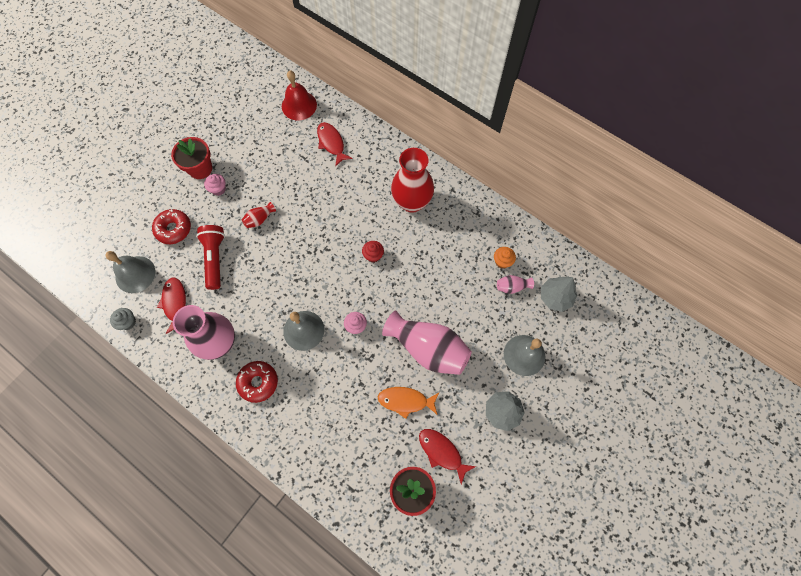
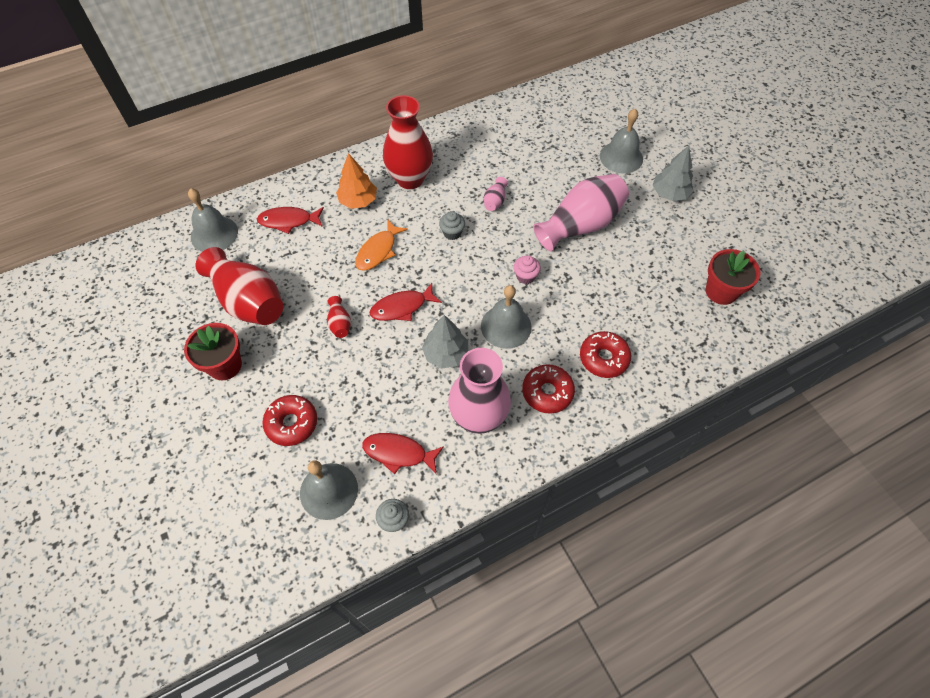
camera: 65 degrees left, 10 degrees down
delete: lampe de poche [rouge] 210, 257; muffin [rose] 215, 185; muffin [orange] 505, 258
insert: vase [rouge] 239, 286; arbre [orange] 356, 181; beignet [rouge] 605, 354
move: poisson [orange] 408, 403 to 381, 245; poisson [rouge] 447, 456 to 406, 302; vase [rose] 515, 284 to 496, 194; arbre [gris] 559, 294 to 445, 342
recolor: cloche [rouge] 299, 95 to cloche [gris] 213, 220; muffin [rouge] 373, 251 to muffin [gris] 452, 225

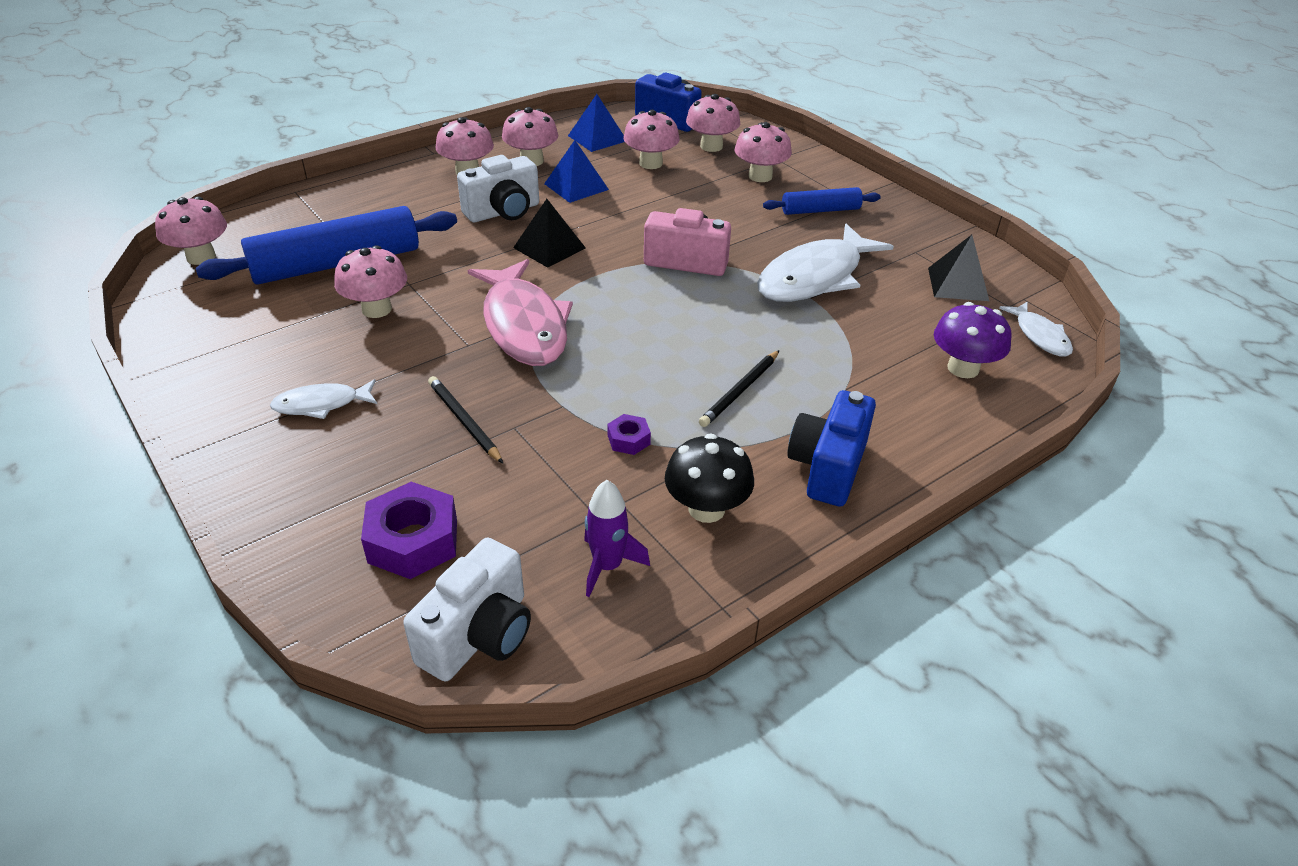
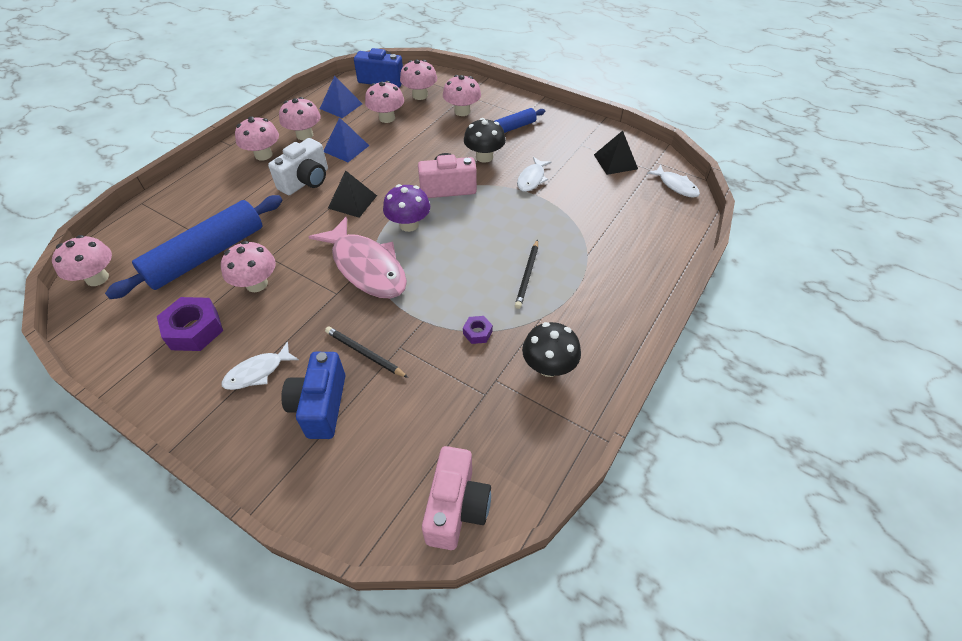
camera: 20 degrees left, 10 degrees up
delete: fusée [violet] 617, 538
insert: champignon [noir] 485, 140
move: écrou [violet] 409, 530 to 190, 324; appareil photo [bleu] 831, 448 to 313, 395; champignon [violet] 973, 340 to 406, 208
recolor: appareil photo [blanc] 467, 609 to appareil photo [rose] 456, 498
resize: poisson [blanc] 825, 263 = 534, 174 x0.51

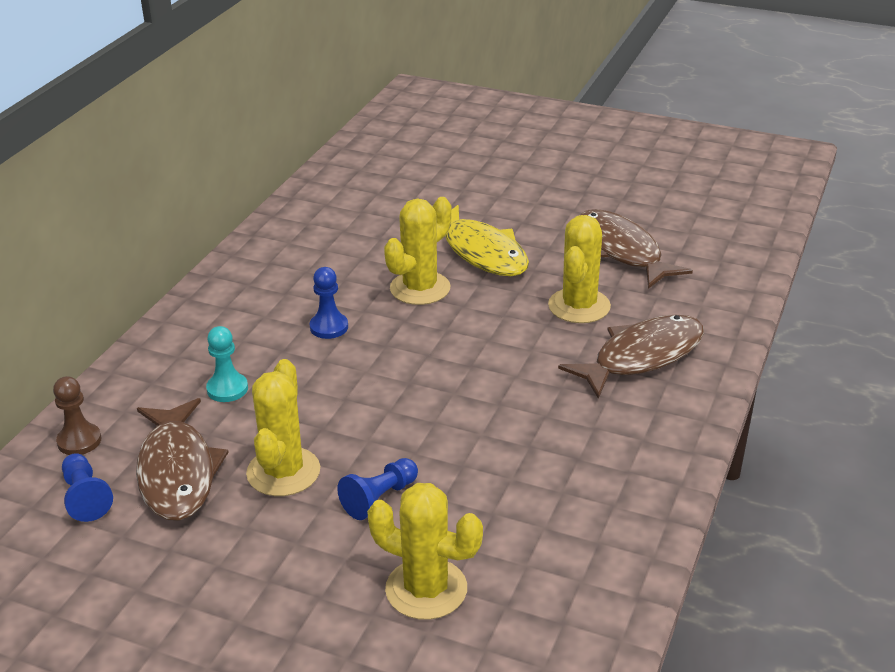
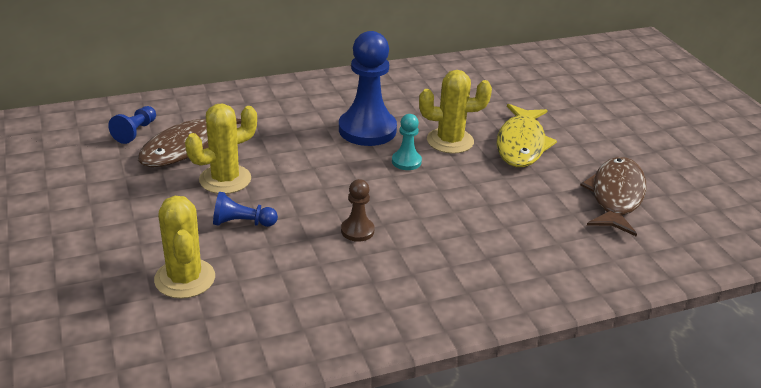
camera: 45 degrees right, 0 degrees up
delete: cactus [jaune] 579, 269; poisson [marron] 631, 357
move: pion [marron] 77, 415 to 358, 210; pion [turquoise] 227, 364 to 407, 142
resize: pion [bleu] 329, 303 = 368, 88 x2.05

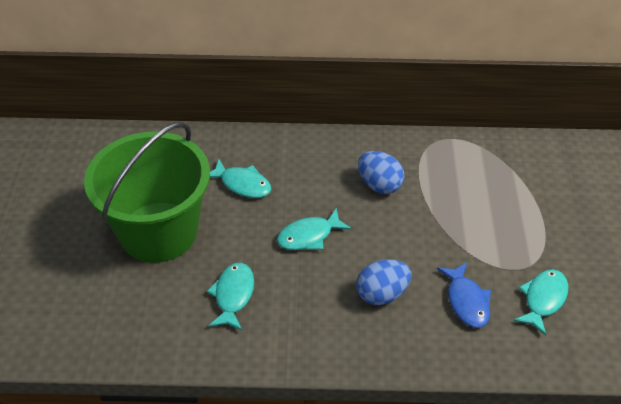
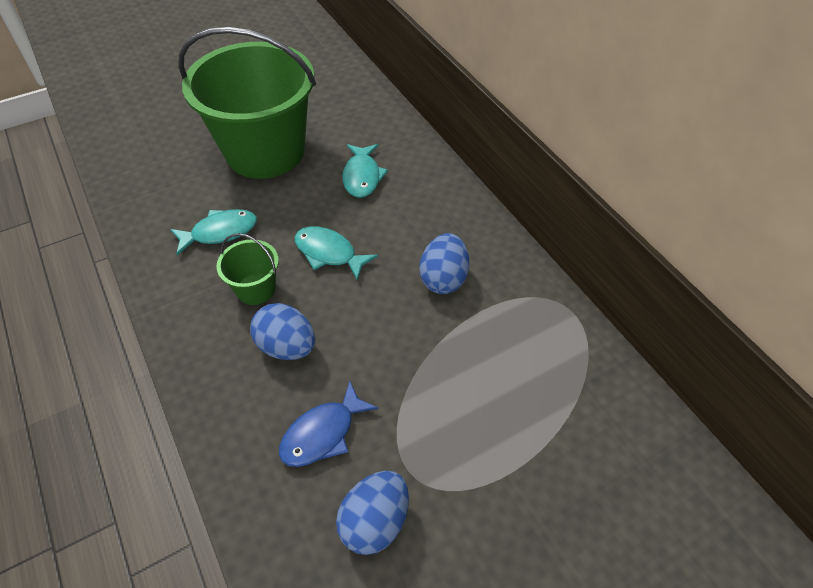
camera: 60 degrees right, 5 degrees up
insert: seau [vert] 247, 269
replace: poisson [turquoise] 541, 302 to œuf [bleu] 372, 513

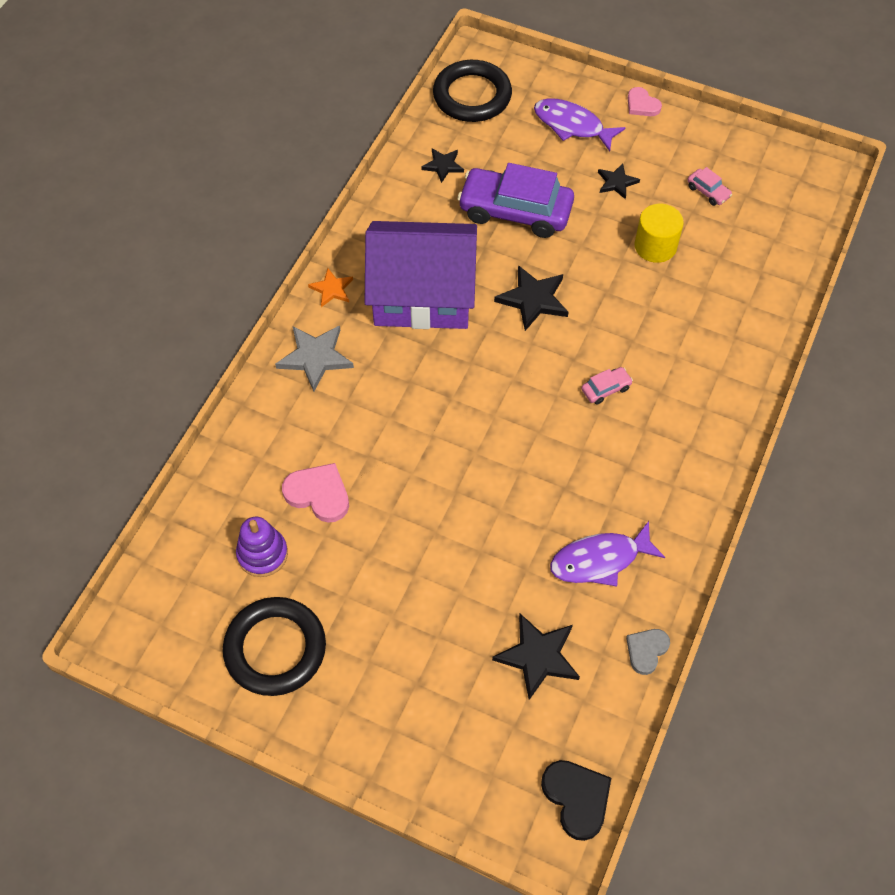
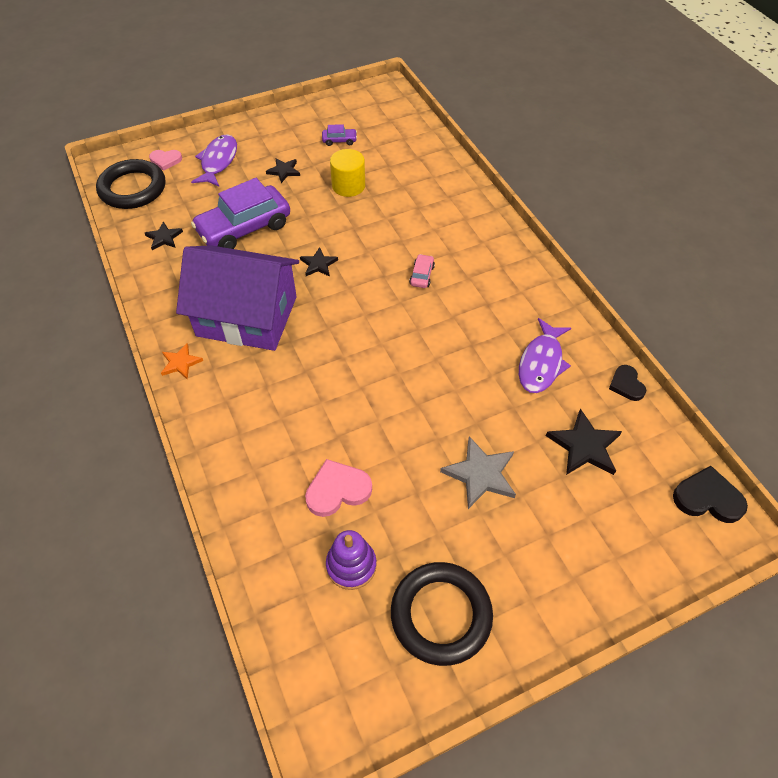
camera: 50 degrees left, 5 degrees down
move: étoile [gris] 314, 358 to 478, 472; cœur [rose] 645, 101 to 165, 160
recolor: cœur [gris] 648, 652 to cœur [noir] 627, 383; voiture [rose] 709, 186 to voiture [violet] 339, 135
rotate: maison [violet] 421, 275 = 237, 298 60 degrees clockwise; poisson [violet] 580, 124 = 214, 160 120 degrees clockwise
resize: étoile [noir] 531, 298 = 319, 262 x0.61

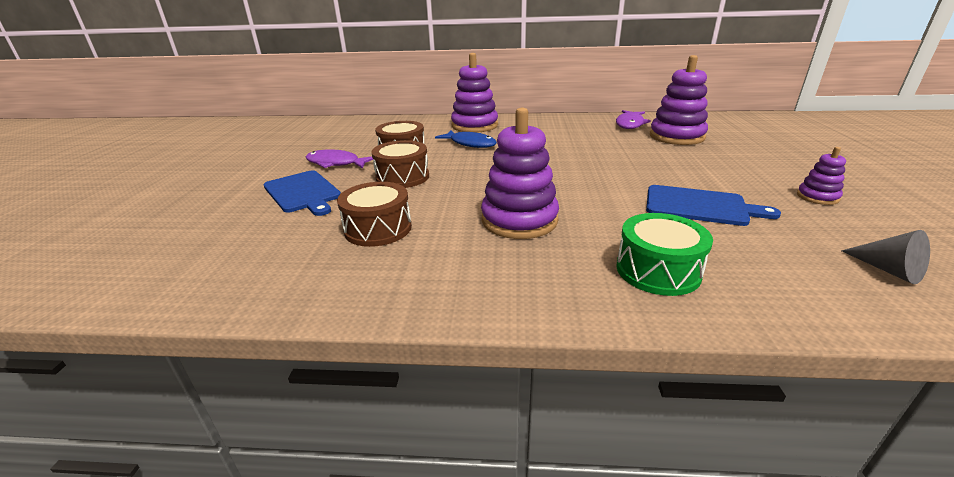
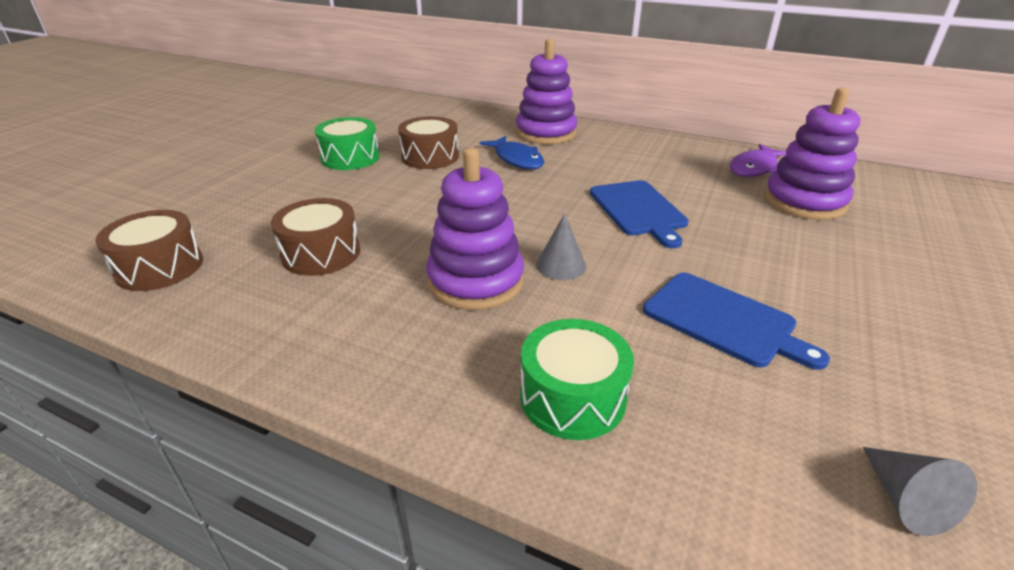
camera: 20 degrees right, 5 degrees up
delete: jouet à empiler [violet] 821, 176
insert: cône [gris] 561, 246
move: planche à découper [bleu] 302, 193 to 639, 214; tambour [marron] 400, 164 to 149, 250
replace: poisson [violet] 339, 158 to tambour [vert] 347, 143

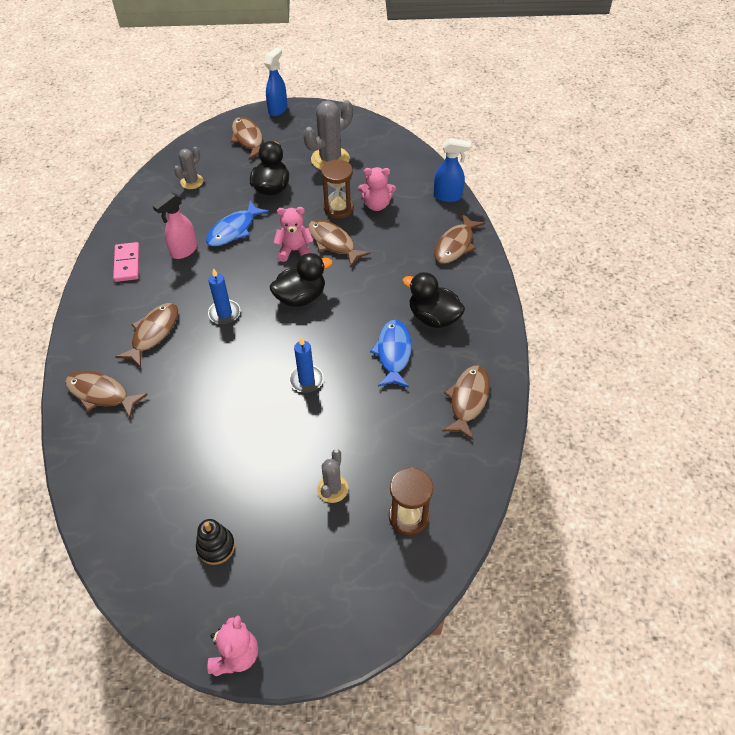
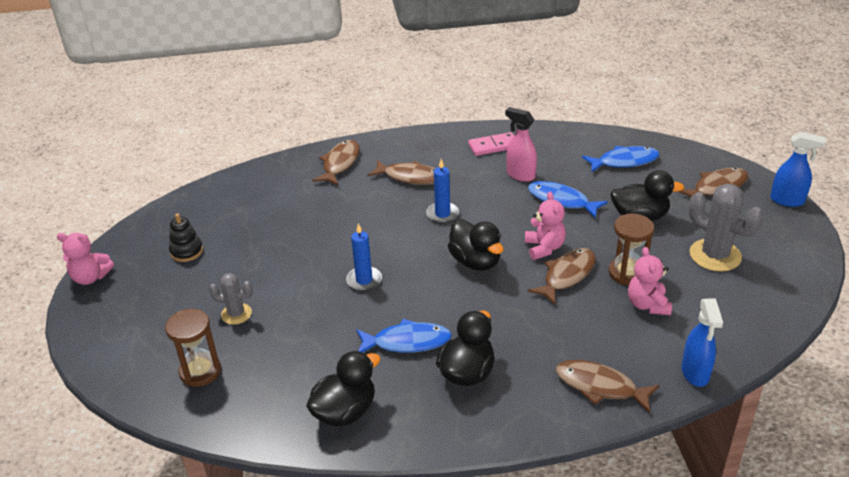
camera: 85 degrees right, 15 degrees down
replace: cactus [gris] 188, 168 to poisson [bleu] 620, 159; poisson [marron] 466, 403 to canard [noir] 343, 388

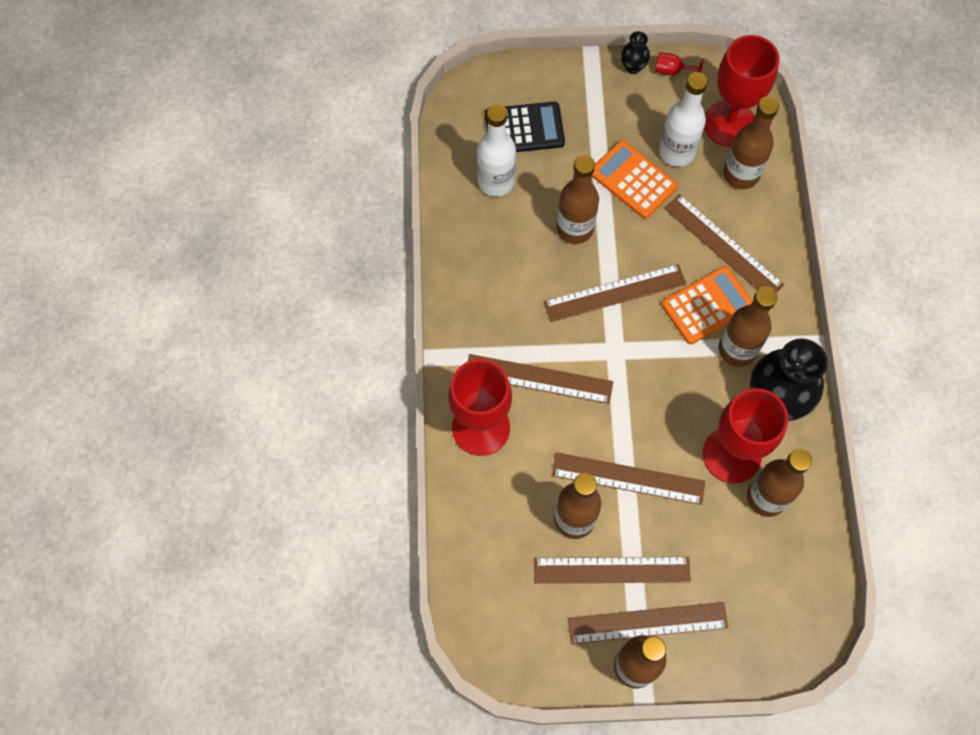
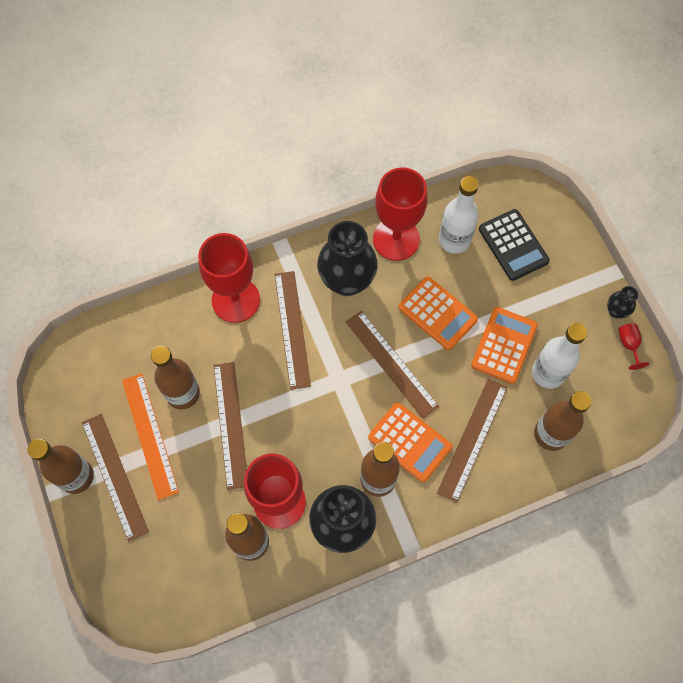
camera: 70 degrees right, 0 degrees up
insert: vase [noir] 347, 258
move: verre à pied [rouge] 742, 91 to 400, 214
replace: bouteille [marron] 577, 199 to calculatrice [orange] 438, 313
recolor: règle [marron] 612, 570 to règle [orange] 150, 436

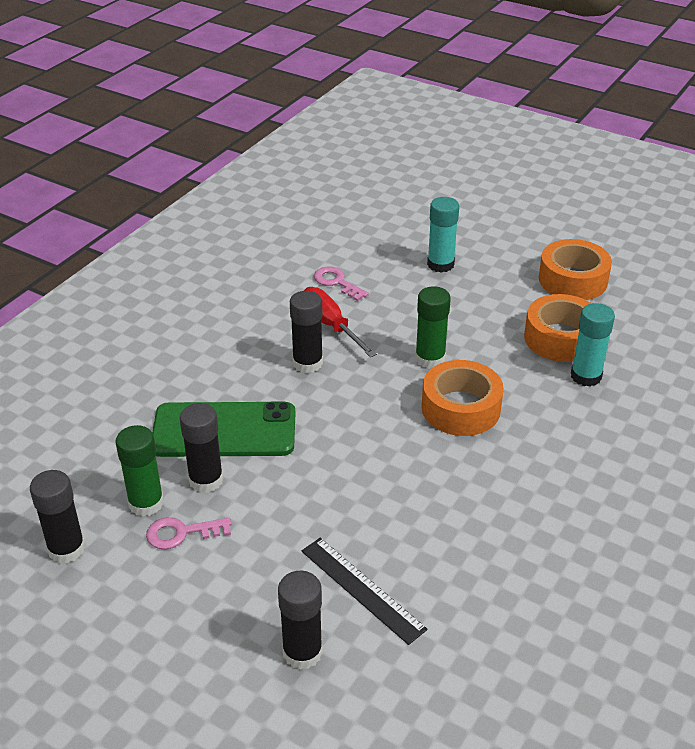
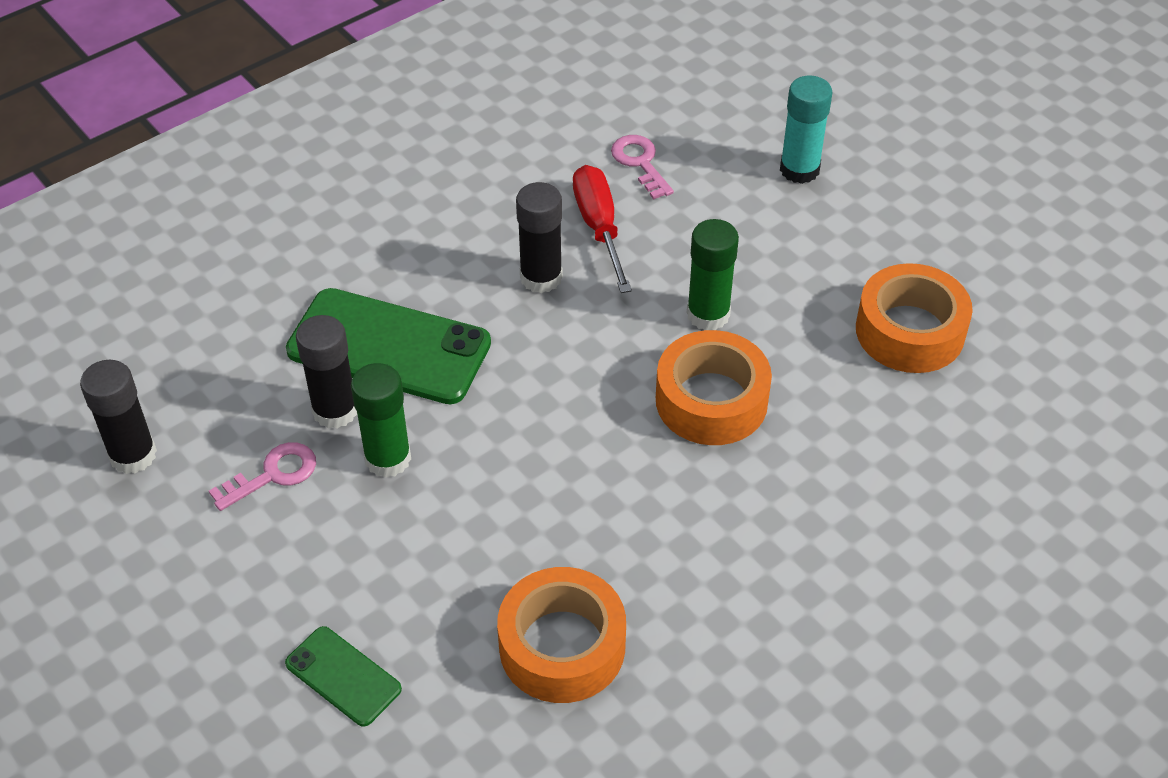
camera: 20 degrees right, 10 degrees up
delete: règle [noir] 365, 591; bâton de colle [turquoise] 593, 345
move: bâton de colle [vert] 139, 471 to 381, 420; ruban adhésif [orange] 575, 269 to 561, 635
replace: bâton de colle [noir] 300, 620 to téléphone [vert] 343, 676
rotate: clé [rose] 188, 533 = 262, 476 135 degrees clockwise

